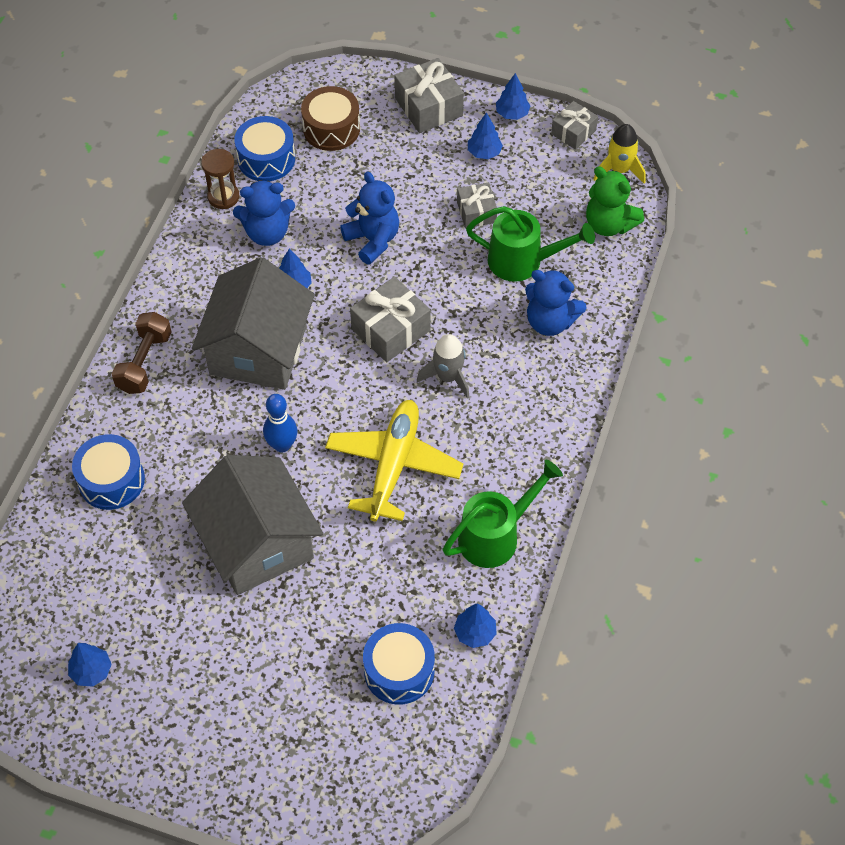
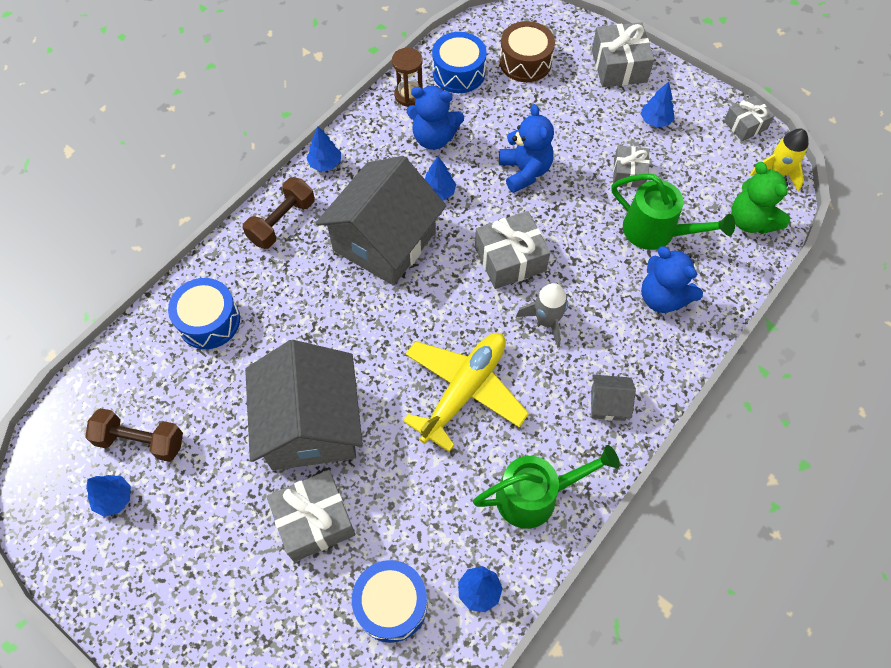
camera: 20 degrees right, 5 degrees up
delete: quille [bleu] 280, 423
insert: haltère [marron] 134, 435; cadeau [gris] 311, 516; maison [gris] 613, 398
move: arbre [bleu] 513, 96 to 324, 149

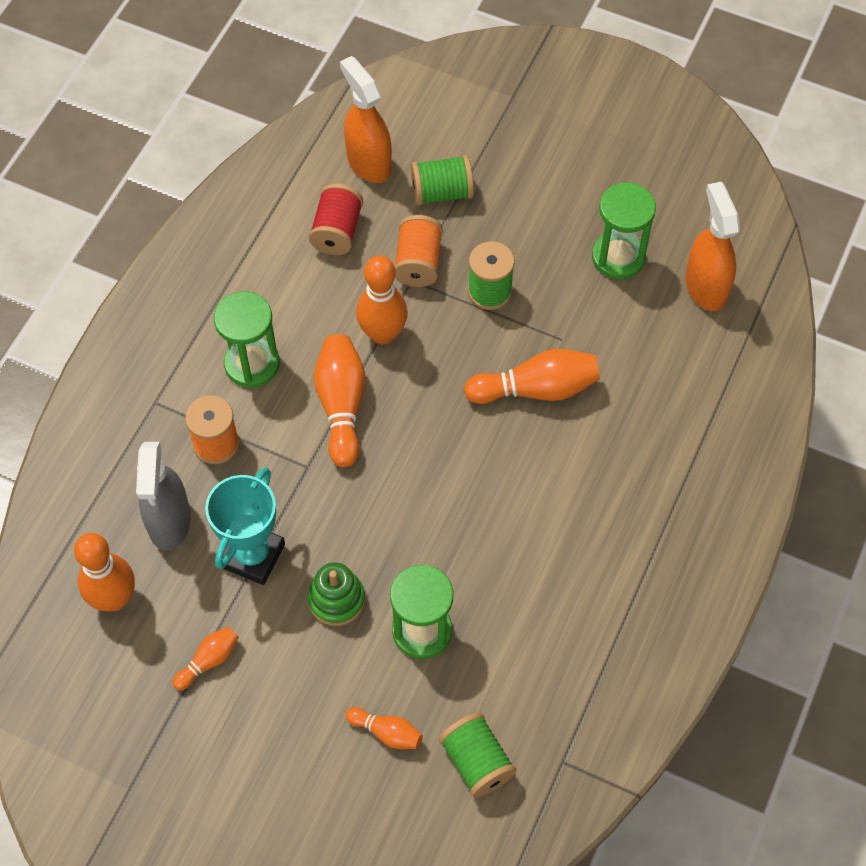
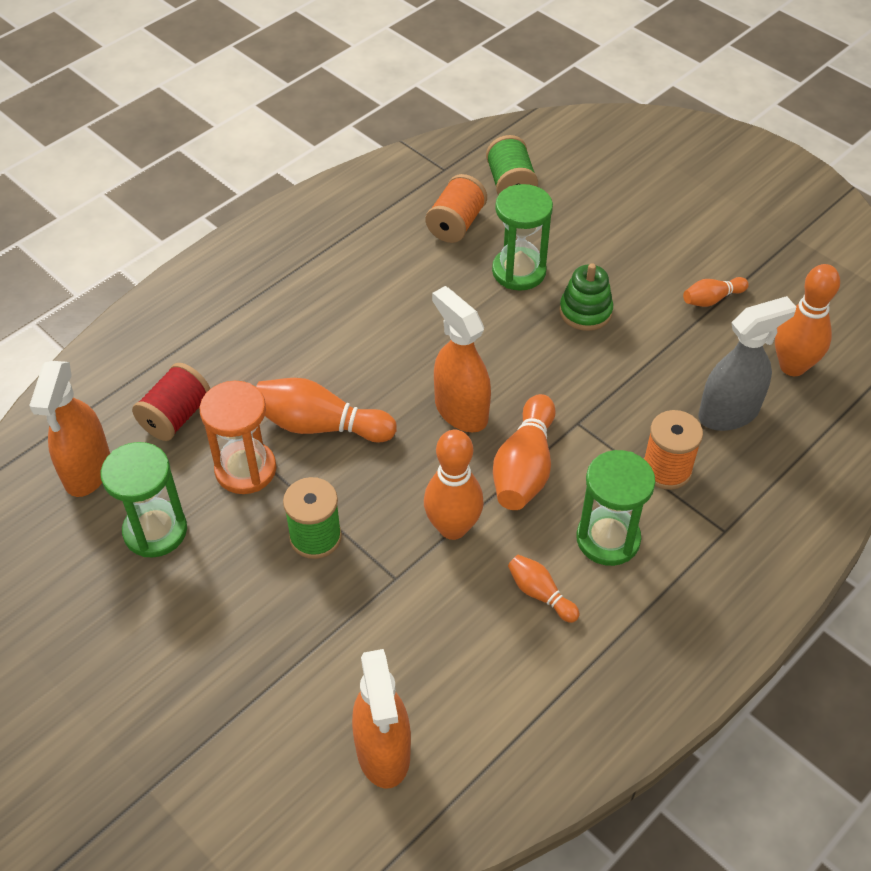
camera: 160 degrees left, 10 degrees down
delete: trophée [turquoise] 245, 526; bobine [vert] 442, 180
insert: sablier [orange] 238, 437; vaporisateur [orange] 461, 359
move: bobine [rouge] 336, 219 to 171, 402; quille [orange] 384, 728 to 544, 589; bobine [orange] 419, 251 to 456, 208
rotate: vaporisateur [gris] 163, 496 = 747, 363 45 degrees clockwise

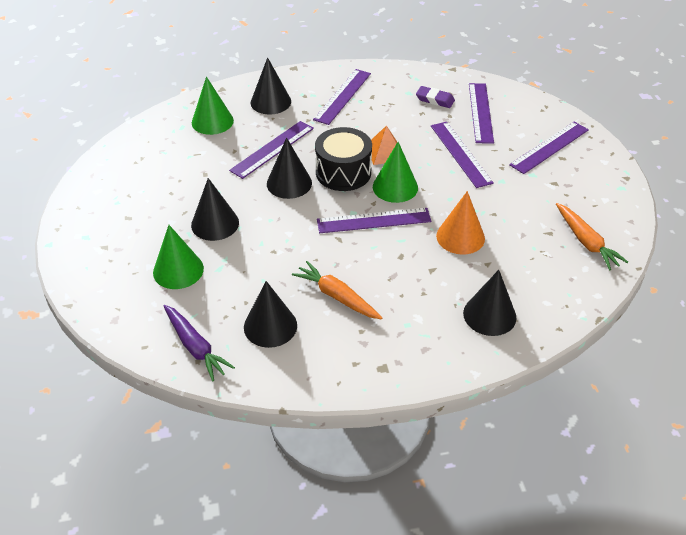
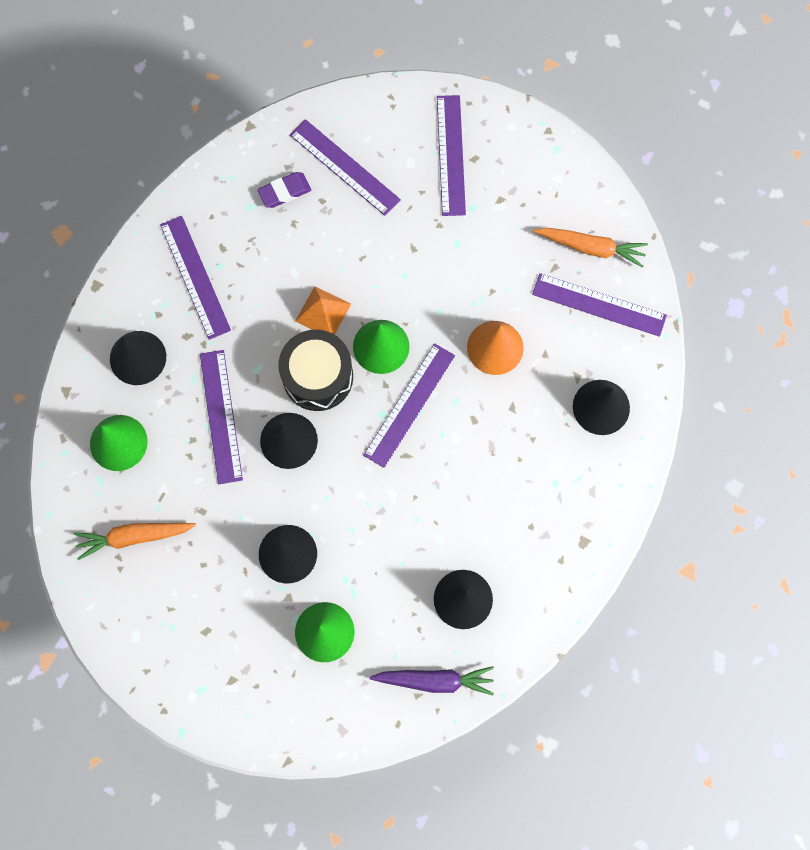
camera: 50 degrees left, 30 degrees up
move: carotte [orange] 337, 290 to 135, 541; règle [violet] 462, 155 to 599, 305

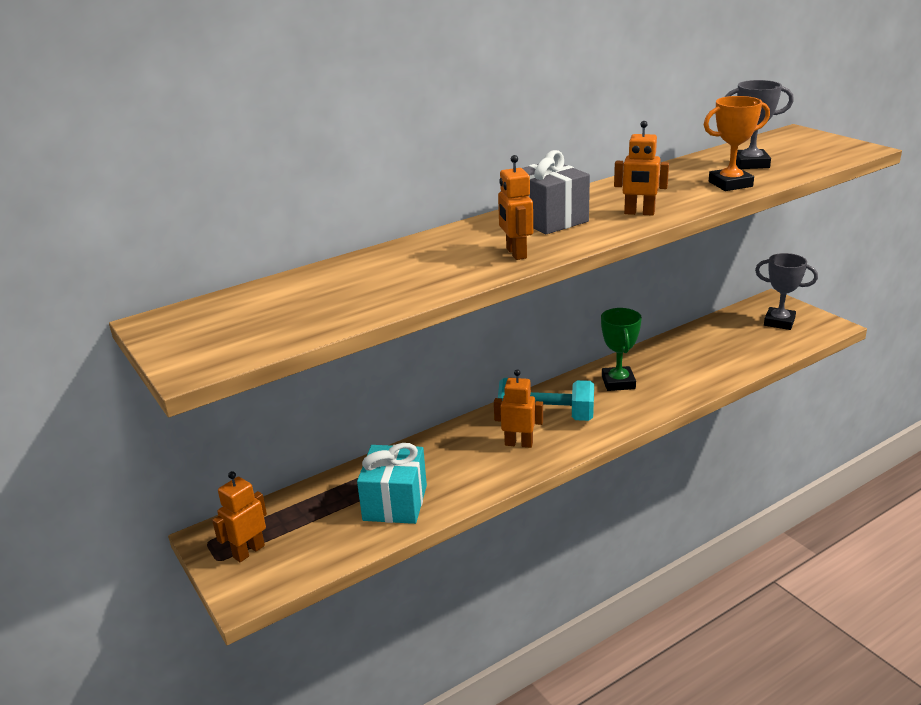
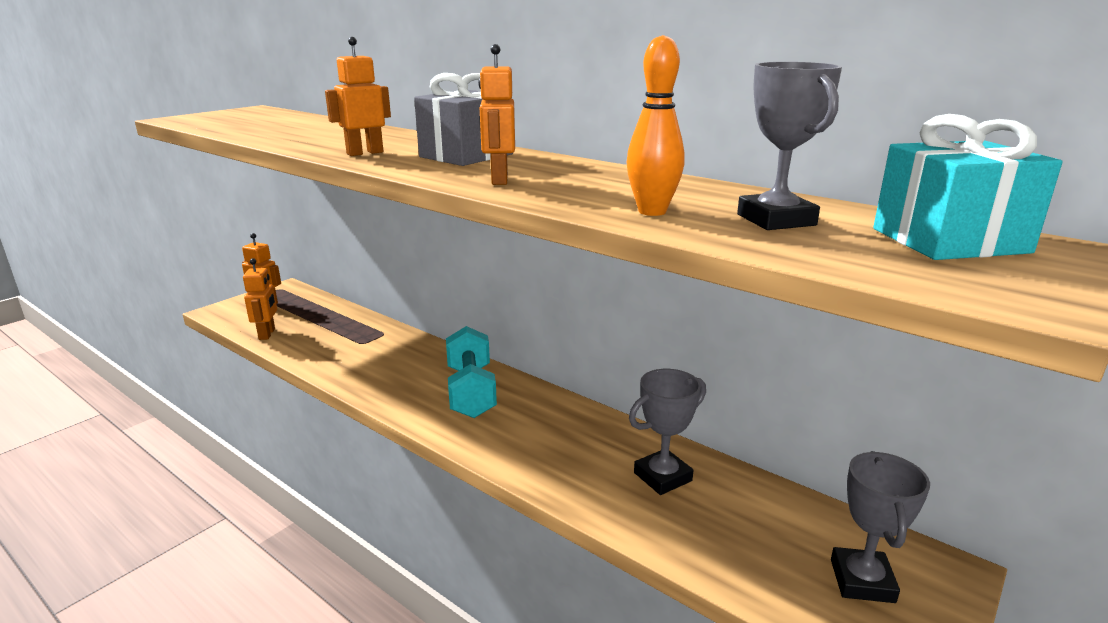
camera: 70 degrees right, 5 degrees down
delete: trophée [vert] 621, 349
insert: trophée [gris] 667, 432
move: cadeau [turquoise] 392, 483 to 968, 187; robot [orange] 518, 408 to 260, 299
replace: trophée [orange] 737, 143 to quille [orange] 655, 125

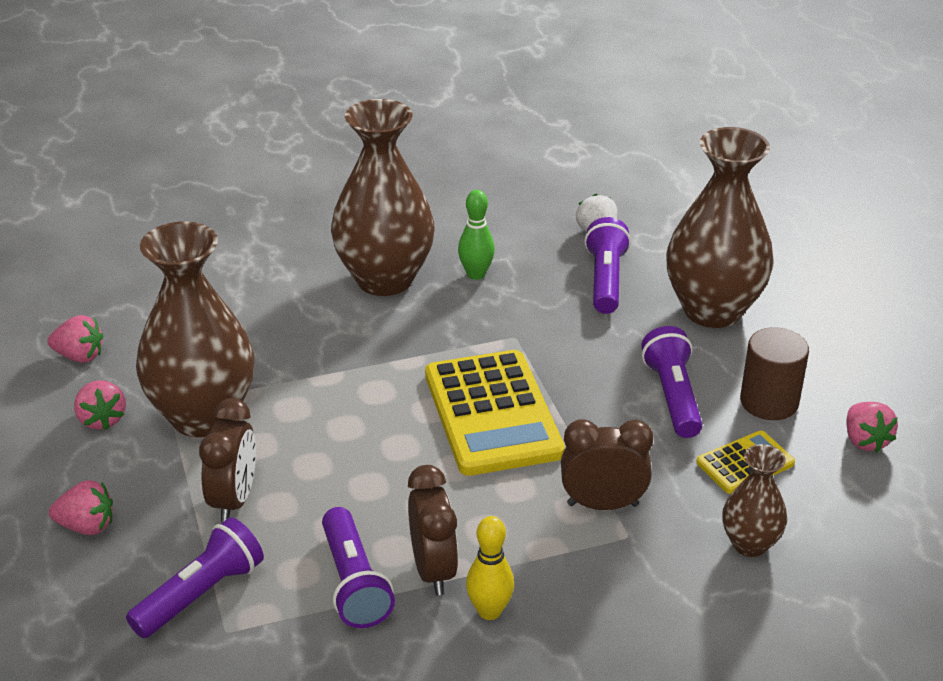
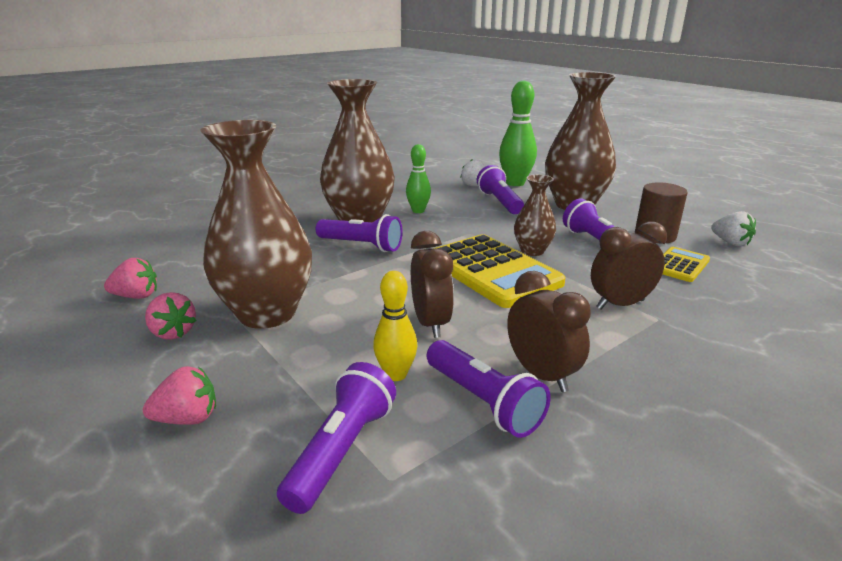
camera: 20 degrees left, 10 degrees down
insert: lampe de poche [violet] 359, 233; quille [vert] 518, 133
move: réveil [marron] 227, 460 to 432, 284; quille [jaune] 490, 568 to 395, 326; vase [marron] 754, 500 to 535, 215
recolor: fraise [rose] 872, 427 to fraise [blanc] 733, 228

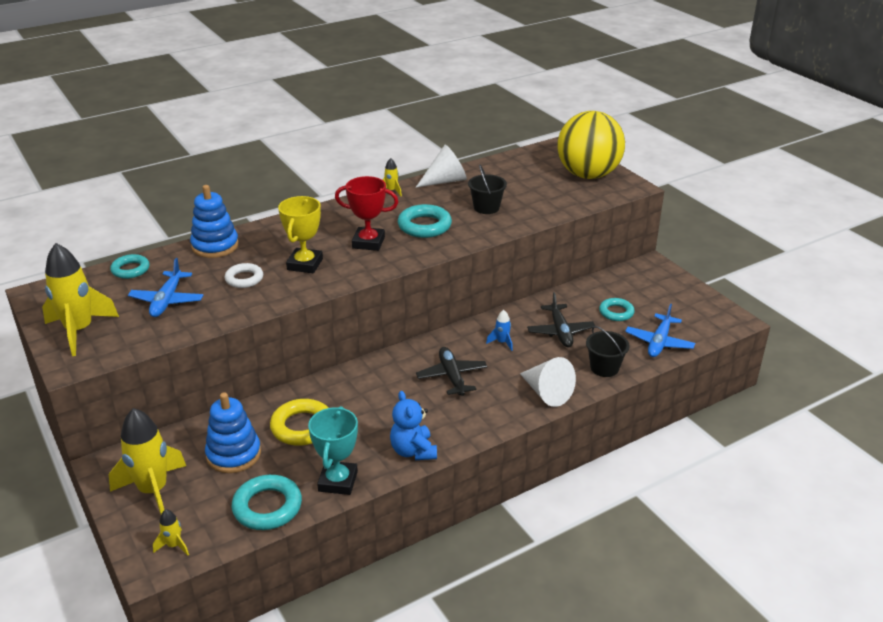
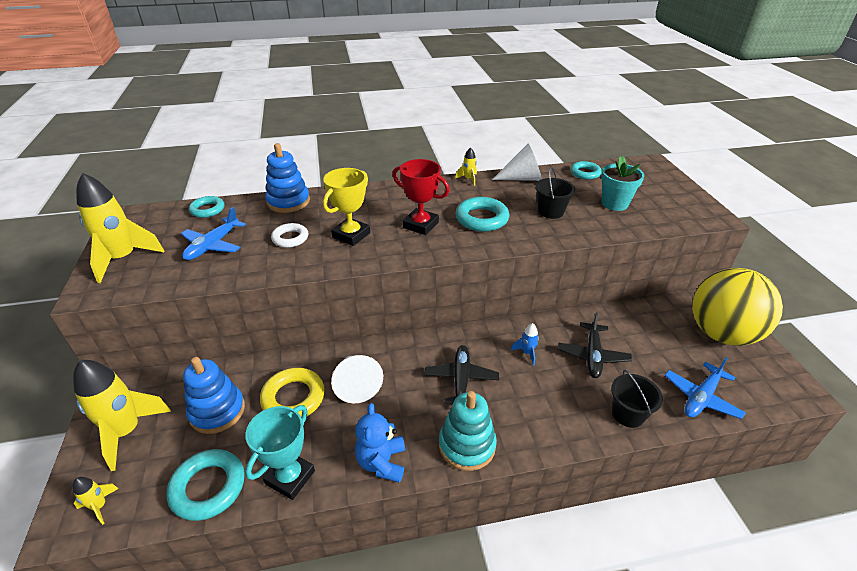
camera: 20 degrees right, 5 degrees up
insert: jouet à empiler [turquoise] 468, 431; pot de fleurs [turquoise] 622, 183
move: cône [blanc] 548, 382 to 357, 379; balle [jaune] 591, 145 to 737, 307; anneau [turquoise] 617, 309 to 586, 170

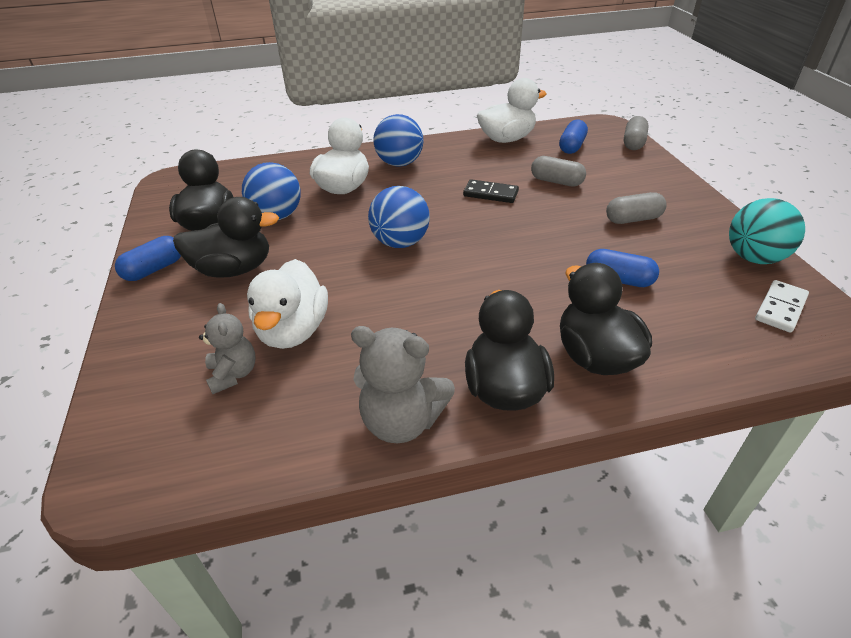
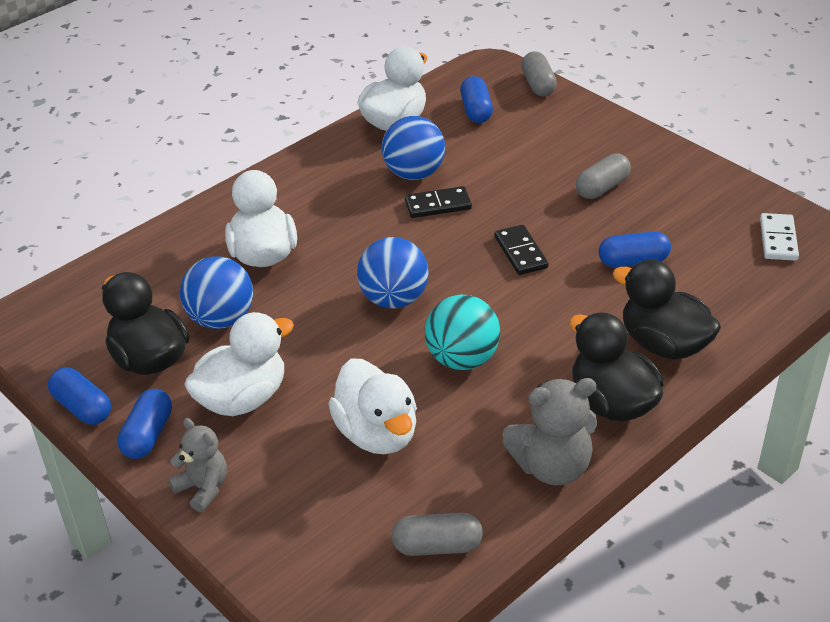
camera: 30 degrees left, 0 degrees up
insert: gélule [bleu] 79, 396; domino [noir] 521, 250
move: ours en peluche [gris] 227, 348 to 197, 465; balle [bleu] 398, 140 to 413, 148; gélule [gris] 558, 171 to 437, 534; balle [turquoise] 767, 231 to 462, 332
recolor: canard [noir] 226, 237 to canard [blanc] 239, 364

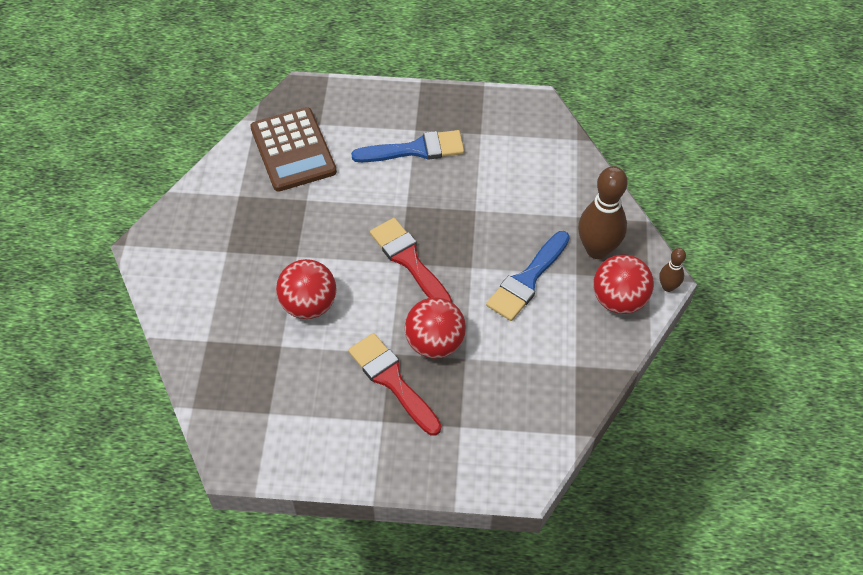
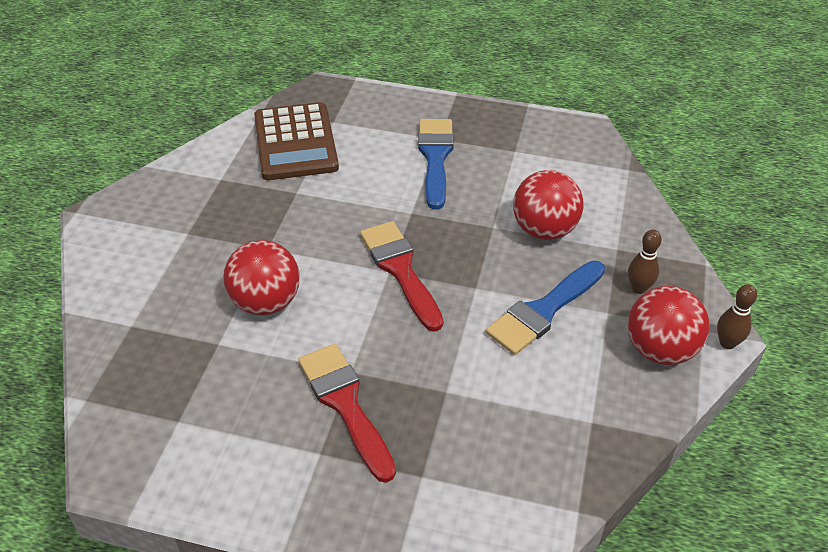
camera: 10 degrees right, 10 degrees down
move: balle [rouge] 435, 328 to 548, 205
rotate: pinceau [bleu] 407, 146 = 436, 164 90 degrees counterclockwise
resize: quille [marron] 603, 212 = 645, 261 x0.50

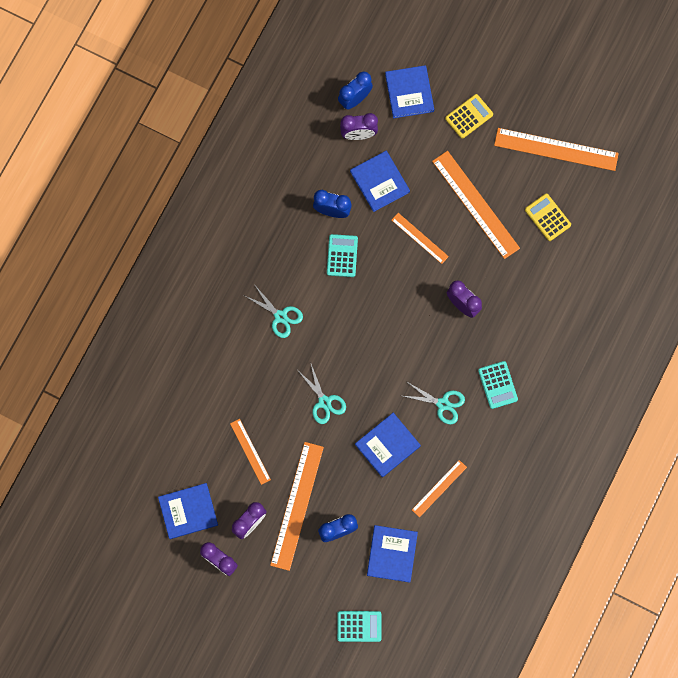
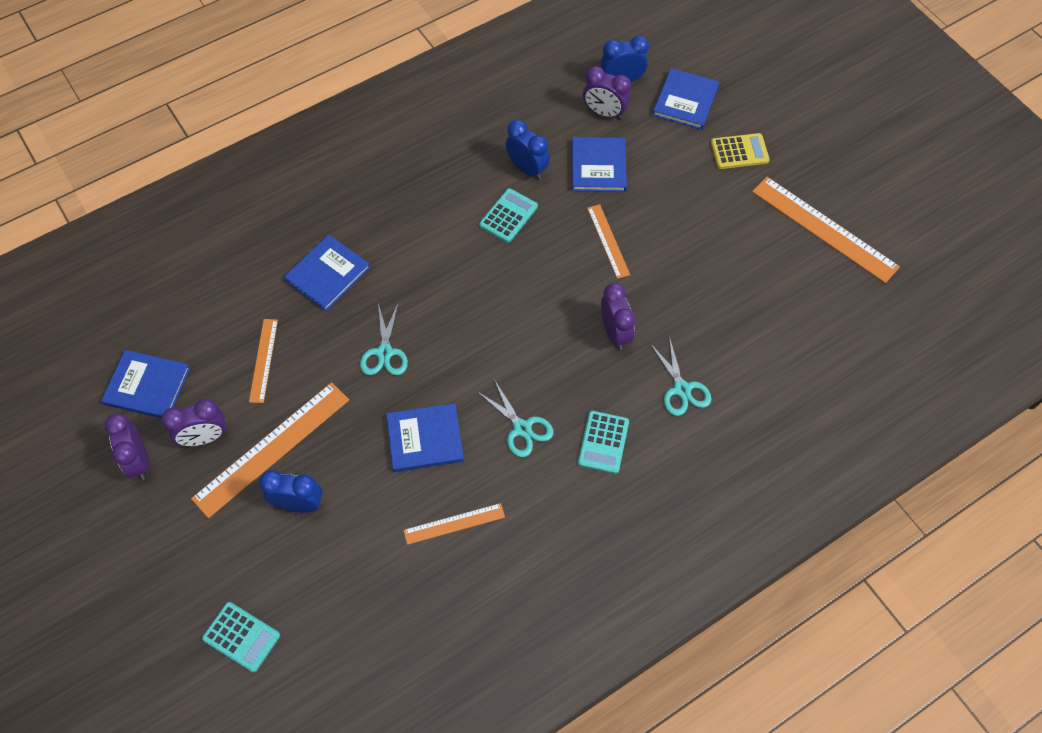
camera: 30 degrees right, 15 degrees down
delete: règle [orange] 476, 205; calculatrice [jaune] 548, 217
move: ciseaux [turquoise] 274, 311 to 681, 376; livre [bleu] 392, 554 to 327, 273

